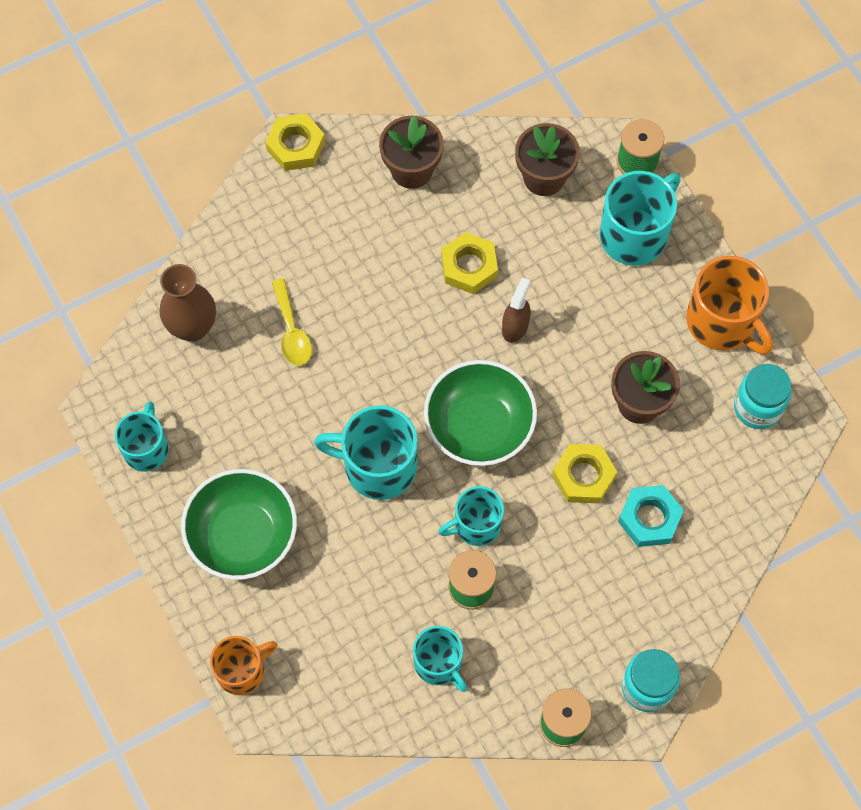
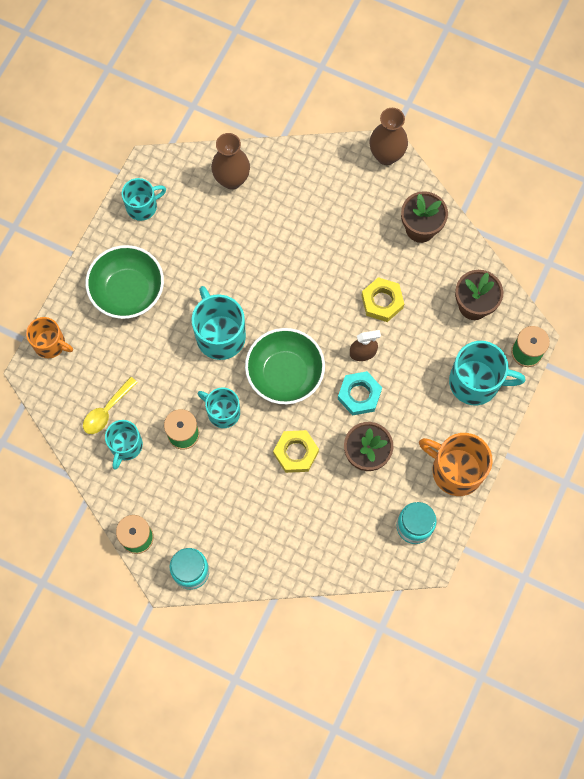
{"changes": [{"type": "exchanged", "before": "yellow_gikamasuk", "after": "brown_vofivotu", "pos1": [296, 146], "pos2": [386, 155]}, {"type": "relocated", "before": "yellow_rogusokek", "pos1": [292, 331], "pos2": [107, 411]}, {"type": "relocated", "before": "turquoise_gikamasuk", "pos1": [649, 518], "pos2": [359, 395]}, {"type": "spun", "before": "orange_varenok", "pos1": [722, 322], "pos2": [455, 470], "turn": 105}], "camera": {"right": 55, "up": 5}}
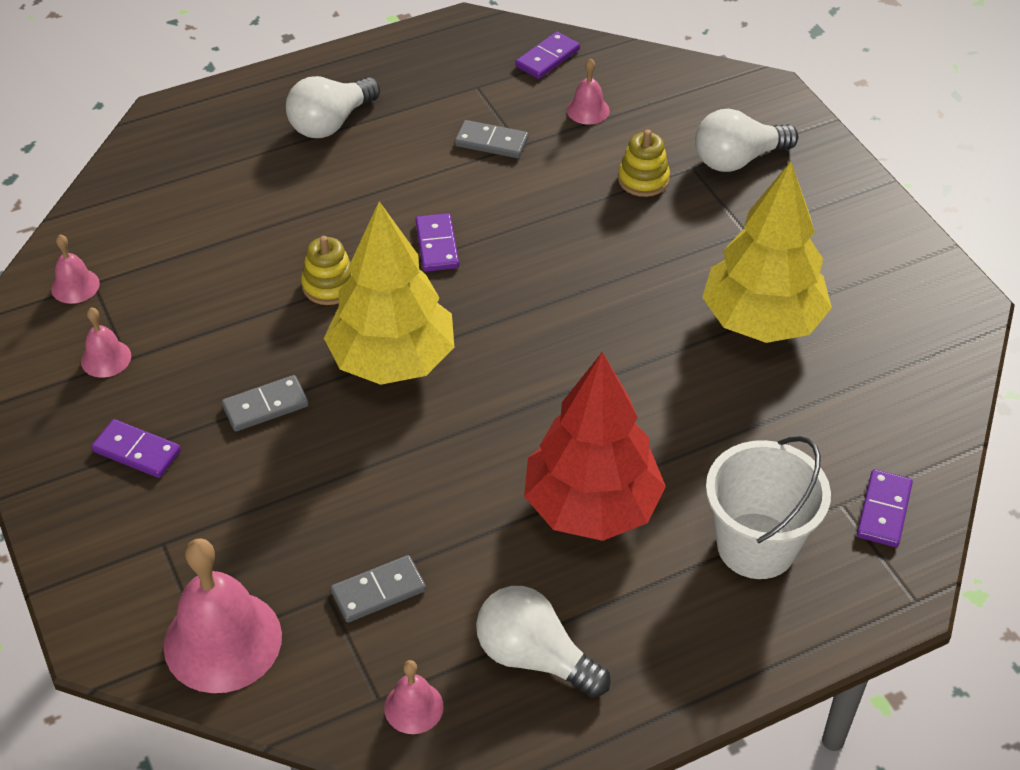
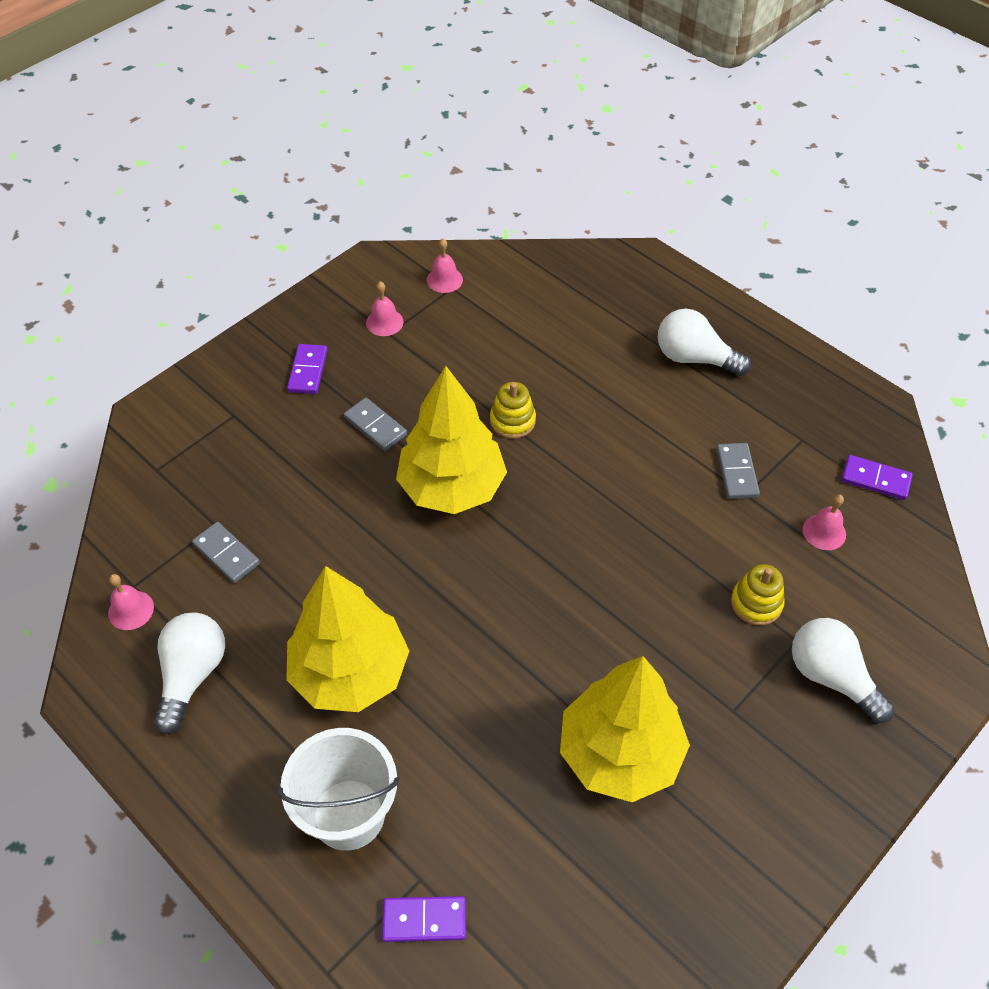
{"changes": [{"type": "missing", "before": "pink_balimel", "pos1": [223, 641]}, {"type": "missing", "before": "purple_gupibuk", "pos1": [437, 245]}, {"type": "colour", "before": "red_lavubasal", "after": "yellow_lavubasal", "pos1": [592, 507], "pos2": [350, 673]}], "camera": {"right": 70, "up": 5}}
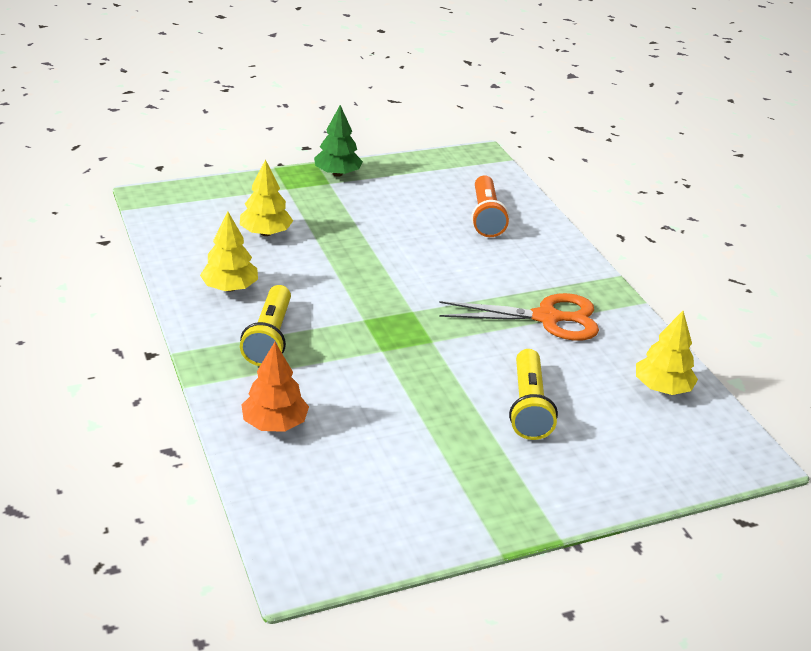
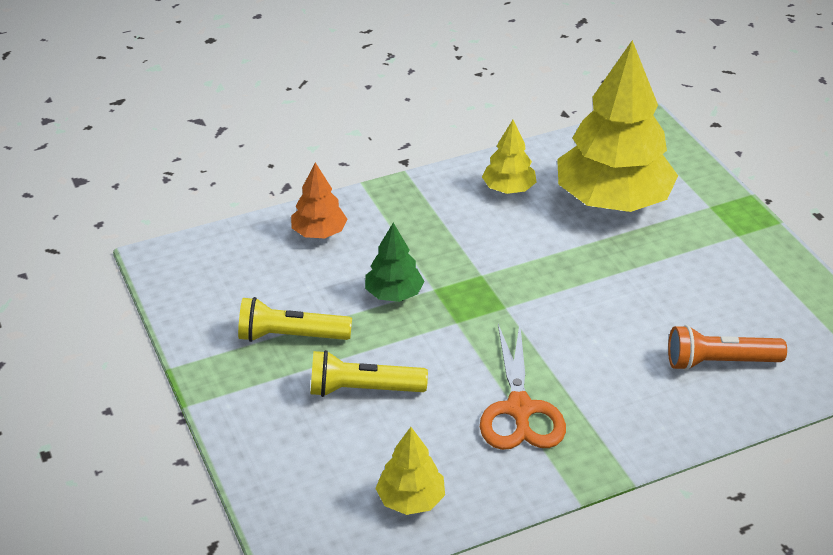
{"changes": [{"type": "size", "before": "yellow_lavubasal", "pos1": [266, 233], "pos2": [612, 200], "scale": 2.18}, {"type": "relocated", "before": "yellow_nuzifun", "pos1": [269, 338], "pos2": [291, 336]}, {"type": "relocated", "before": "green_lavubasal", "pos1": [337, 174], "pos2": [394, 294]}], "camera": {"right": 90, "up": 5}}
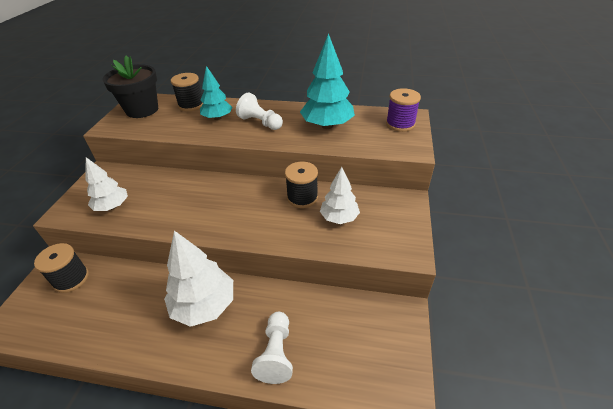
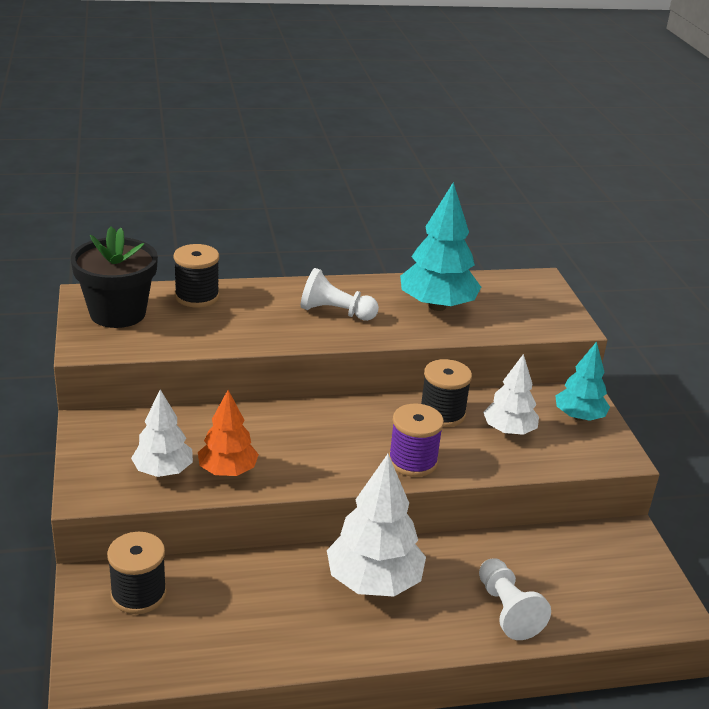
{"changes": [{"type": "relocated", "before": "turquoise_lavubasal", "pos1": [217, 118], "pos2": [579, 417]}, {"type": "relocated", "before": "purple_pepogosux", "pos1": [400, 124], "pos2": [413, 461]}, {"type": "appeared", "after": "orange_lavubasal", "pos2": [227, 471]}], "camera": {"right": -25, "up": -10}}
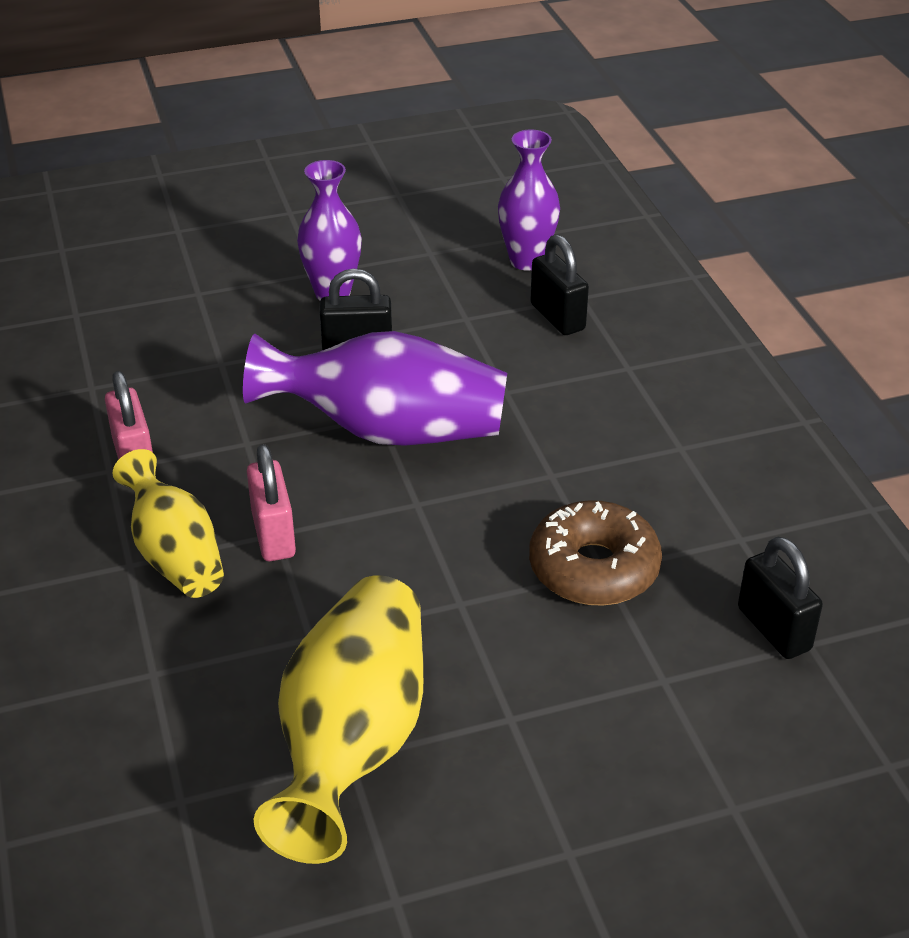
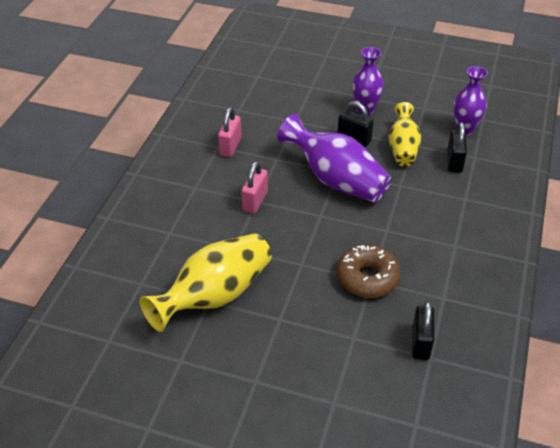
{"changes": [{"type": "relocated", "before": "yellow_vofivotu", "pos1": [175, 554], "pos2": [403, 148]}], "camera": {"right": 35, "up": 5}}
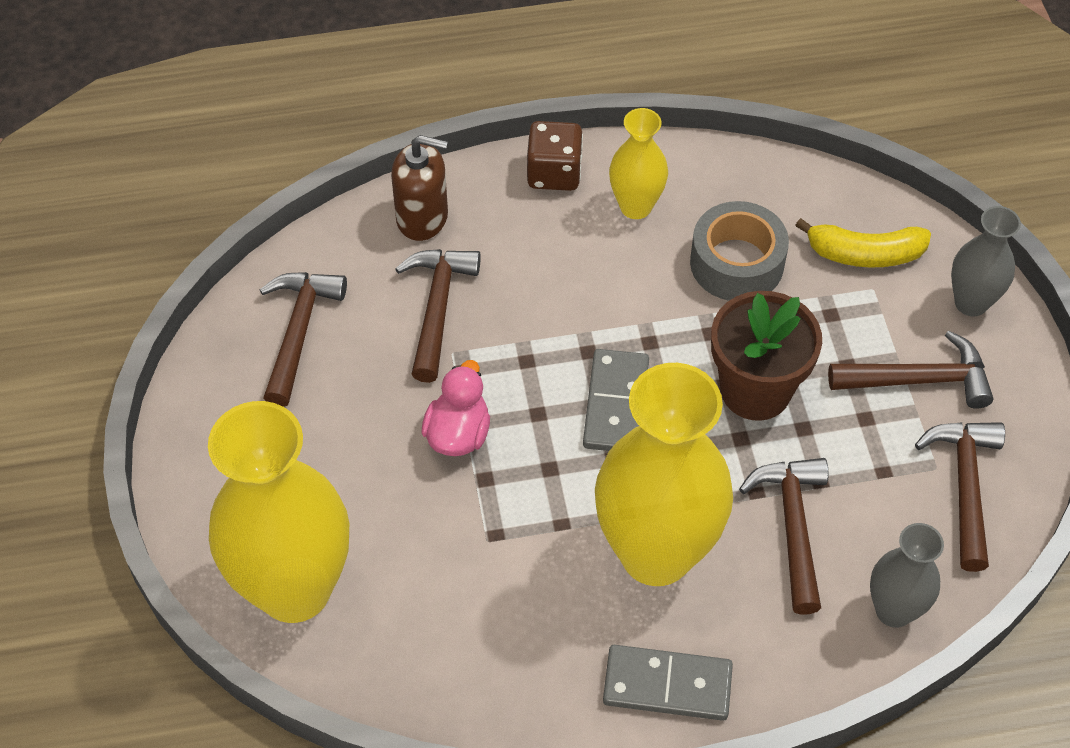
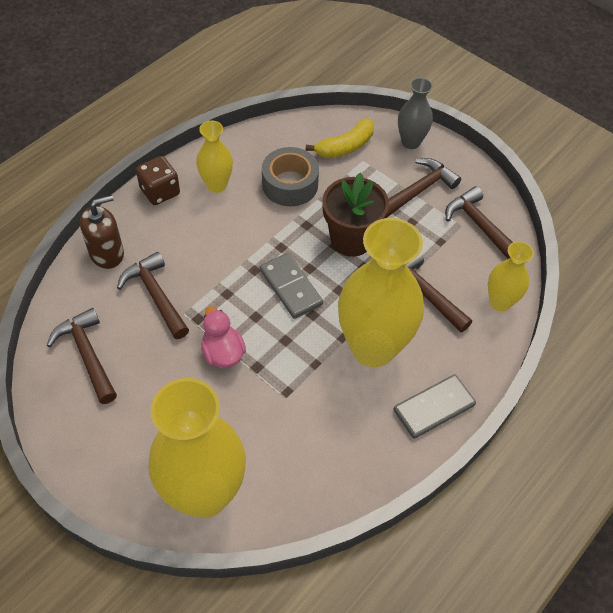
{"changes": [{"type": "colour", "before": "grey_vofivotu", "after": "yellow_vofivotu", "pos1": [894, 610], "pos2": [500, 302]}], "camera": {"right": -40, "up": 0}}
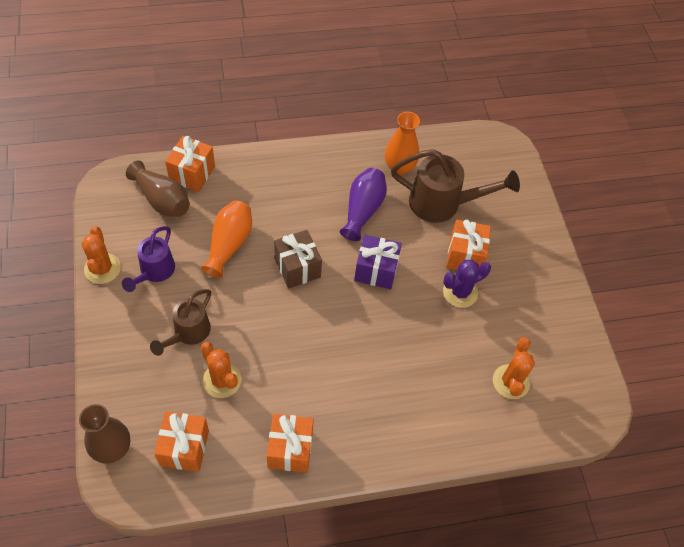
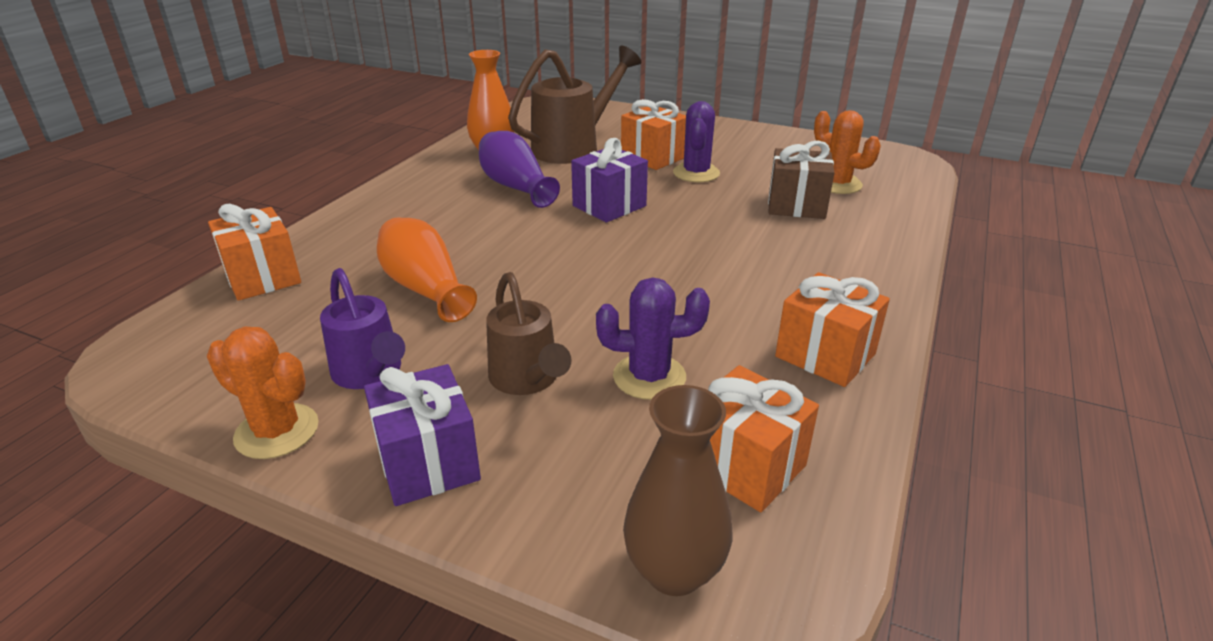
{"changes": [{"type": "missing", "before": "brown_vofivotu", "pos1": [162, 200]}, {"type": "colour", "before": "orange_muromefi", "after": "purple_muromefi", "pos1": [222, 380], "pos2": [649, 377]}, {"type": "relocated", "before": "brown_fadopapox", "pos1": [297, 268], "pos2": [796, 205]}, {"type": "appeared", "after": "purple_fadopapox", "pos2": [428, 462]}], "camera": {"right": -50, "up": -25}}
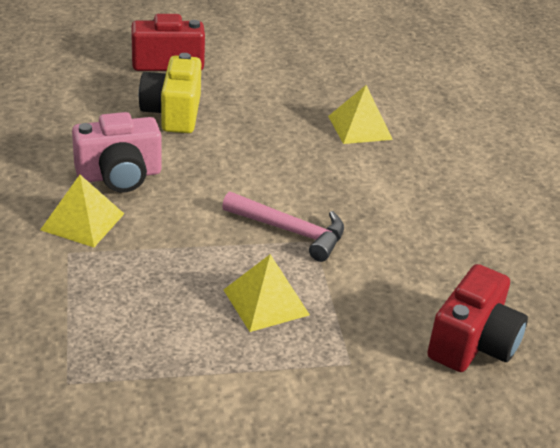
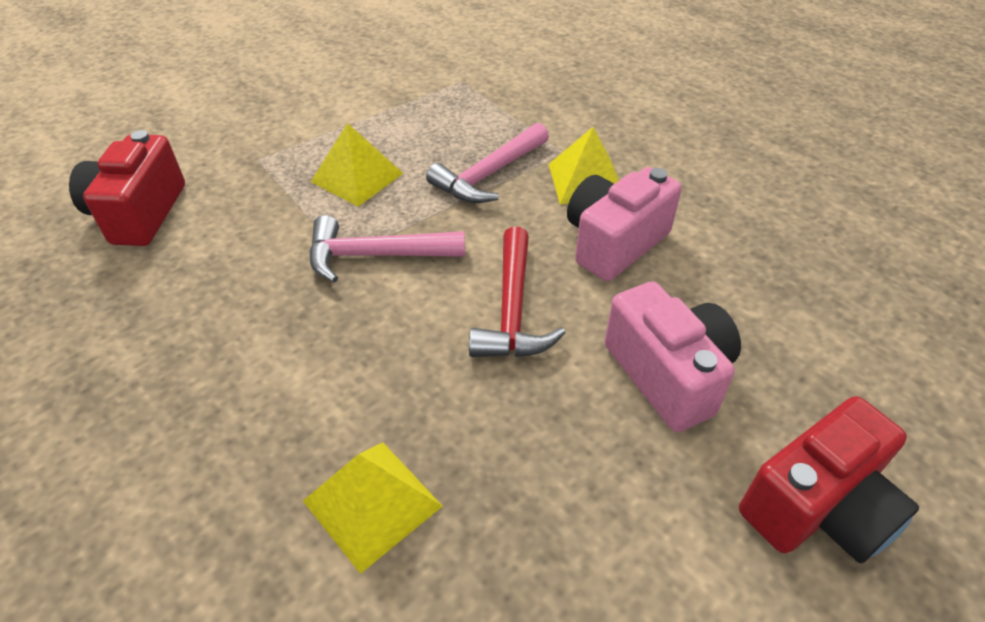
{"changes": [{"type": "colour", "before": "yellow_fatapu", "after": "pink_fatapu", "pos1": [173, 113], "pos2": [668, 374]}, {"type": "appeared", "after": "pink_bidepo", "pos2": [489, 175]}, {"type": "appeared", "after": "red_bidepo", "pos2": [512, 310]}], "camera": {"right": 155, "up": 10}}
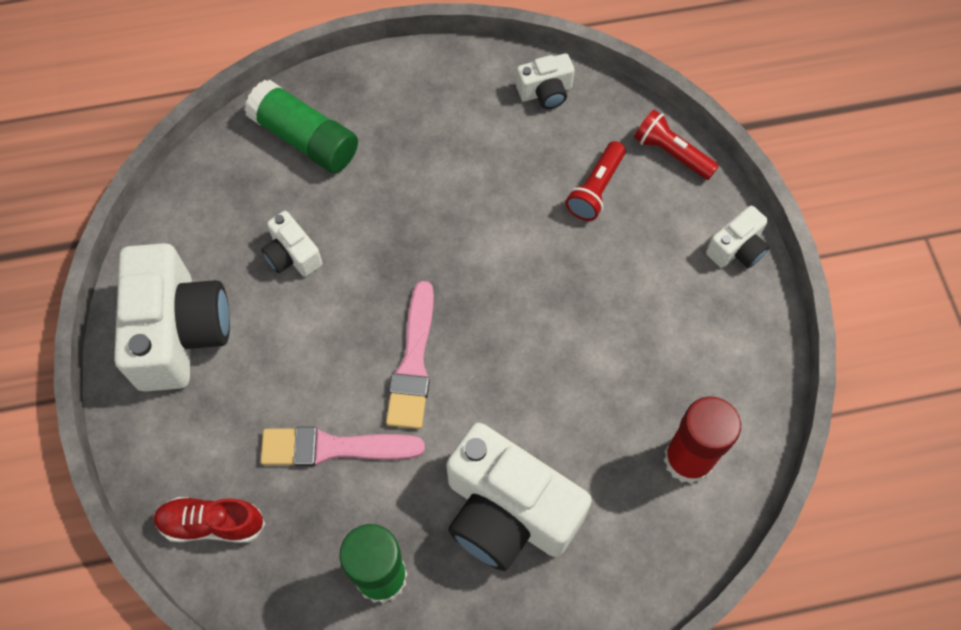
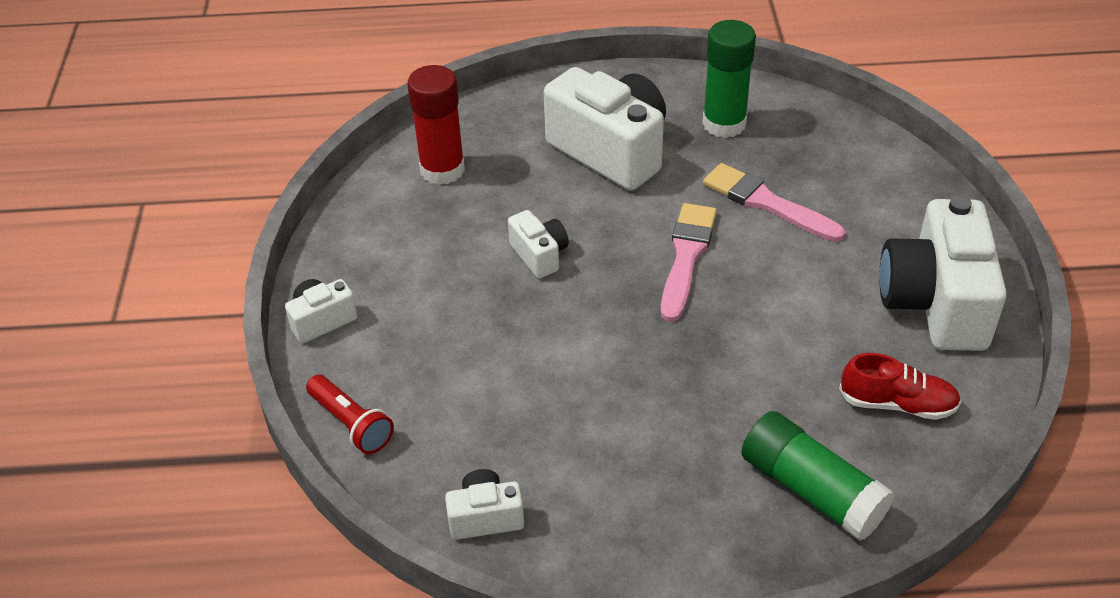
{"changes": [{"type": "relocated", "before": "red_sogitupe", "pos1": [212, 523], "pos2": [897, 404]}, {"type": "spun", "before": "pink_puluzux", "pos1": [333, 448], "pos2": [767, 203], "turn": -150}, {"type": "relocated", "before": "white_fatapu", "pos1": [292, 255], "pos2": [539, 255]}, {"type": "missing", "before": "red_nuzifun", "pos1": [596, 189]}], "camera": {"right": -170, "up": -20}}
